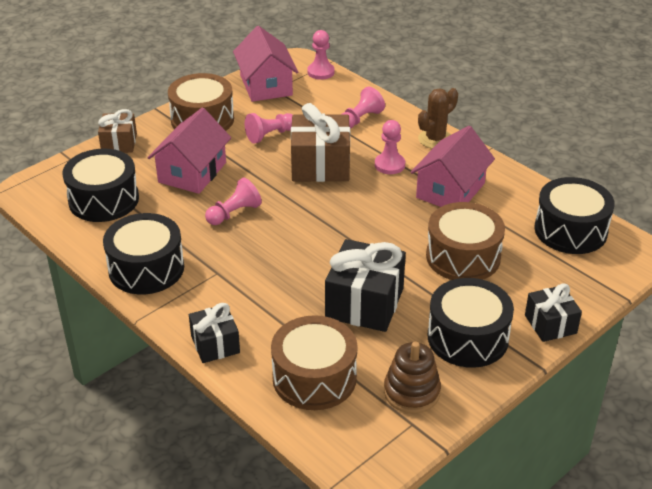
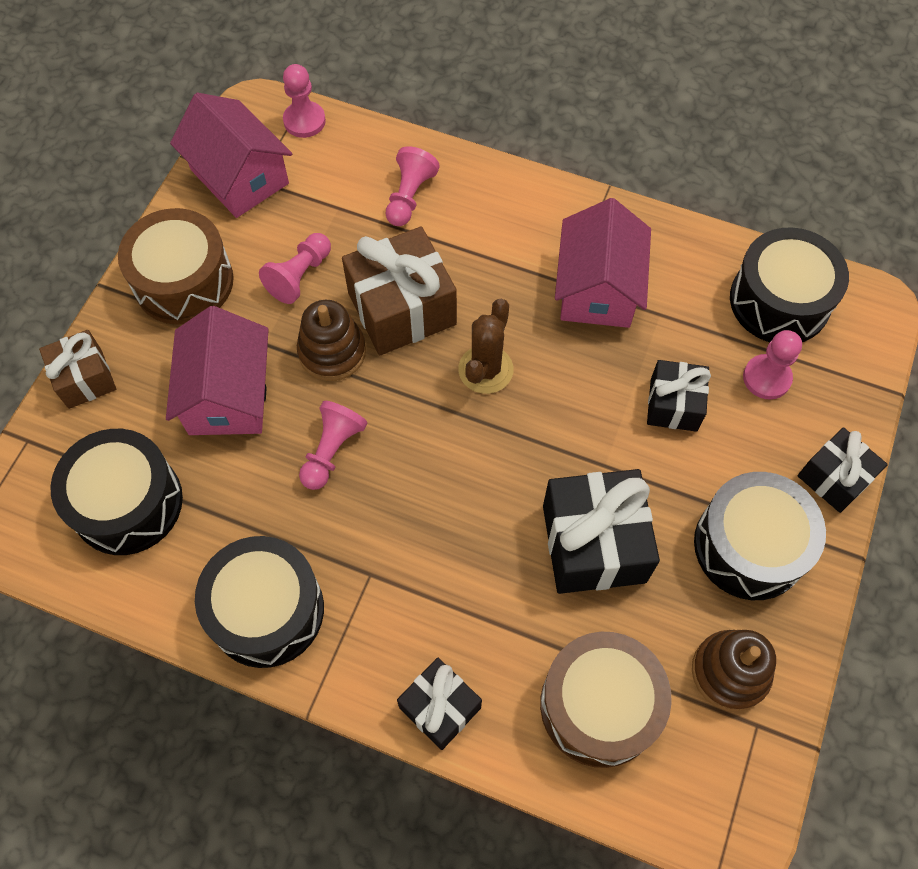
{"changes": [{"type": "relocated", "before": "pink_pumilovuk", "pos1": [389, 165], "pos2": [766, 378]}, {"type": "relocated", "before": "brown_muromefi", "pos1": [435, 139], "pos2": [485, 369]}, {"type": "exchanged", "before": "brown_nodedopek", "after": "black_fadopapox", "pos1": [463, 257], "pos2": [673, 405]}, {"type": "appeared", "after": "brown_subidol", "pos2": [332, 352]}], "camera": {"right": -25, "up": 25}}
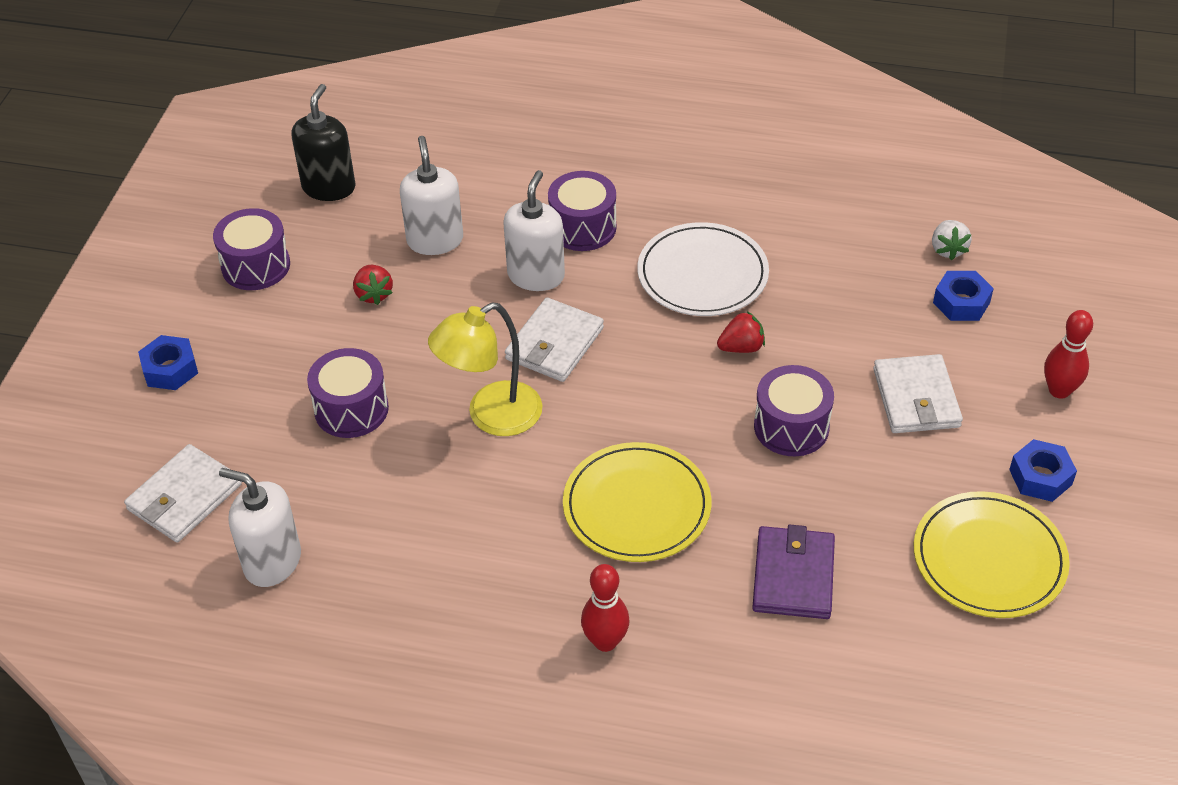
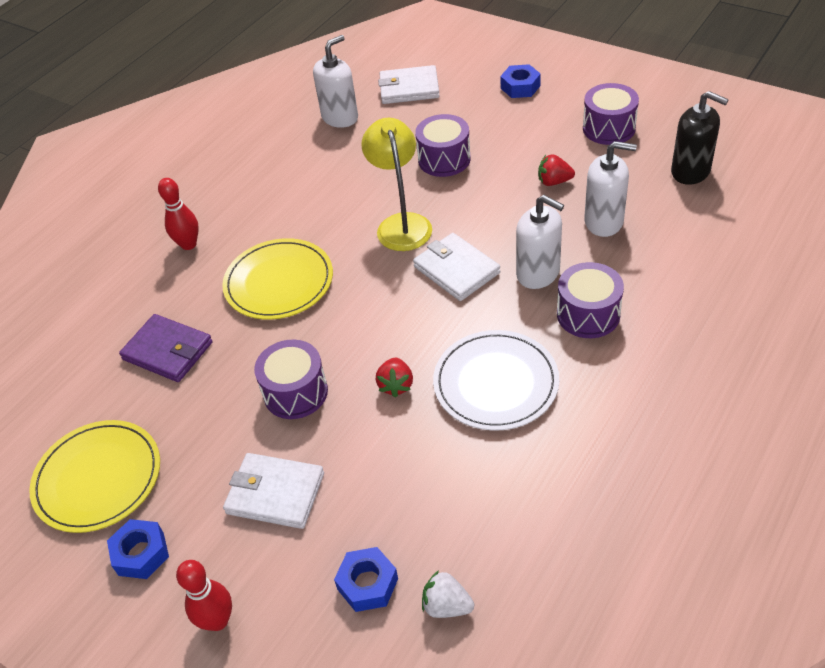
{"changes": [{"type": "spun", "before": "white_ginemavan", "pos1": [185, 497], "pos2": [409, 88], "turn": -60}], "camera": {"right": 115, "up": 0}}
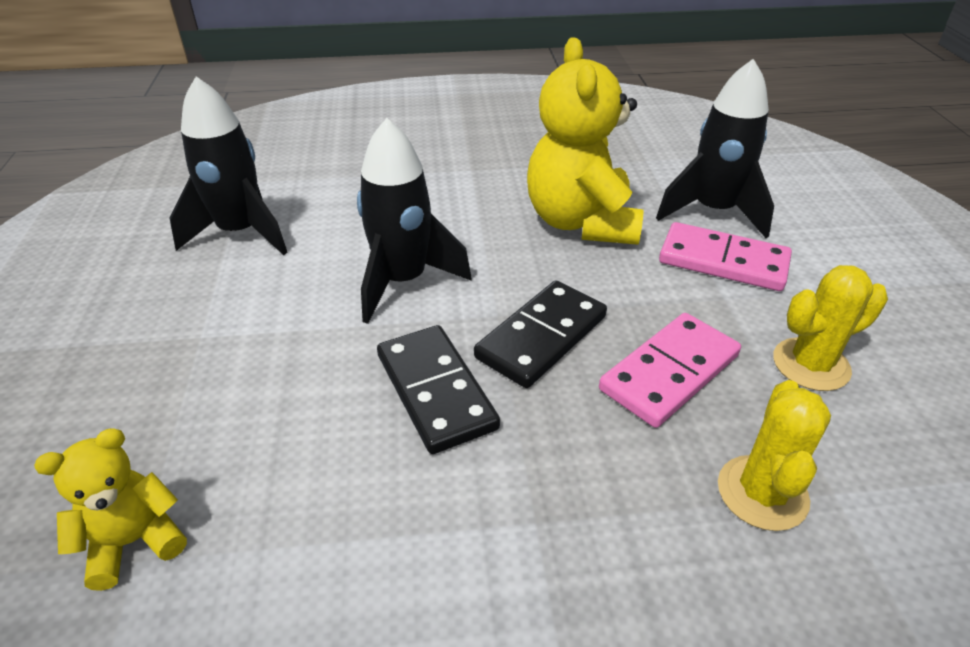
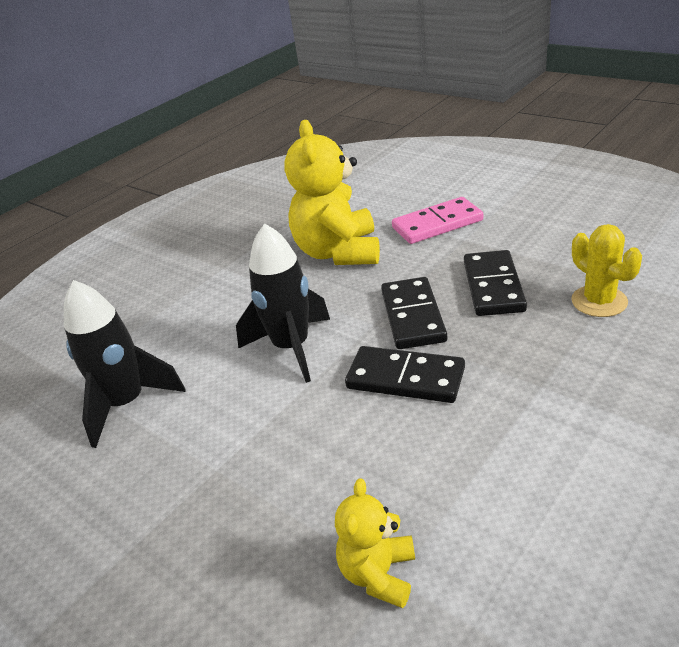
{"changes": [{"type": "spun", "before": "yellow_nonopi", "pos1": [581, 222], "pos2": [338, 252], "turn": 45}, {"type": "colour", "before": "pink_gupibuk", "after": "black_gupibuk", "pos1": [669, 372], "pos2": [493, 286]}, {"type": "missing", "before": "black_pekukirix", "pos1": [713, 212]}, {"type": "missing", "before": "yellow_muromefi", "pos1": [811, 364]}], "camera": {"right": -40, "up": -5}}
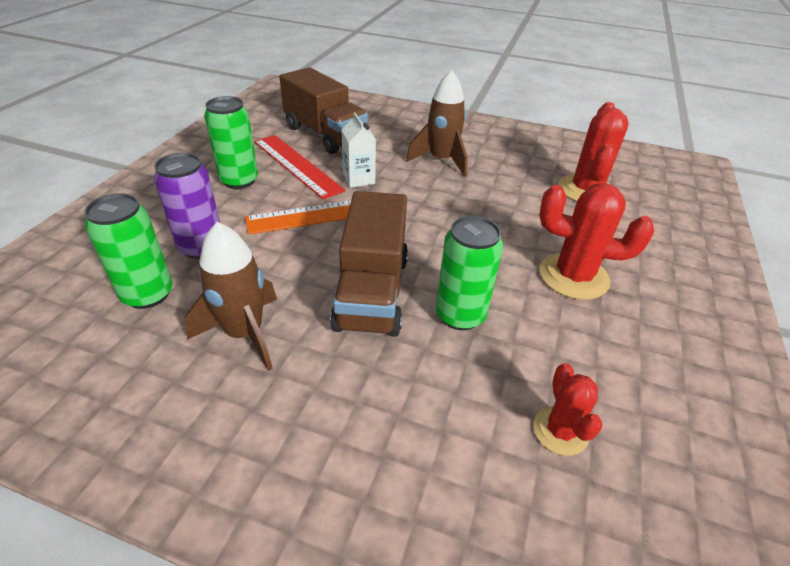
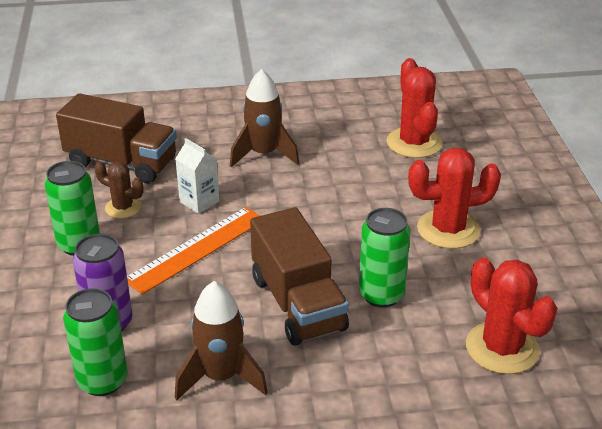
{"changes": [{"type": "exchanged", "before": "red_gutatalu", "after": "brown_muromefi", "pos1": [296, 165], "pos2": [123, 208]}, {"type": "size", "before": "red_muromefi", "pos1": [560, 431], "pos2": [502, 348], "scale": 1.7}], "camera": {"right": -25, "up": -5}}
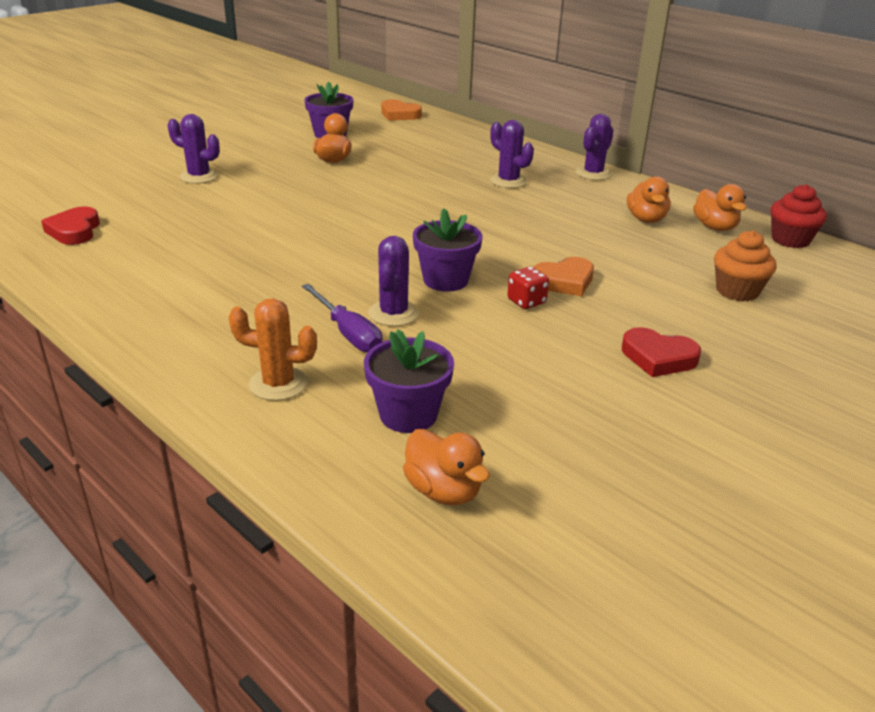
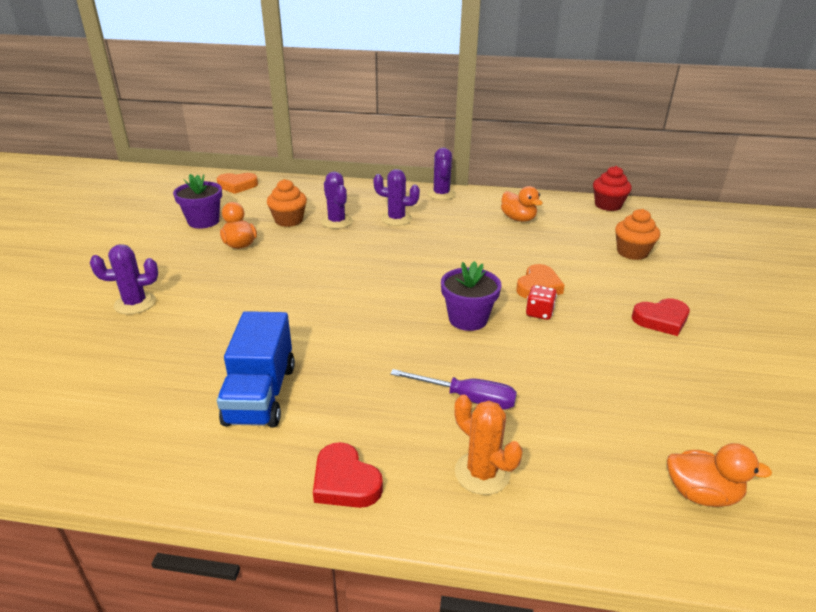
{"changes": [{"type": "relocated", "before": "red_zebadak", "pos1": [74, 231], "pos2": [345, 481]}, {"type": "spun", "before": "orange_muromefi", "pos1": [278, 384], "pos2": [482, 473], "turn": 75}, {"type": "missing", "before": "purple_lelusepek", "pos1": [408, 414]}, {"type": "relocated", "before": "purple_muromefi", "pos1": [393, 313], "pos2": [336, 222]}, {"type": "missing", "before": "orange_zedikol", "pos1": [714, 227]}, {"type": "appeared", "after": "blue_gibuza", "pos2": [261, 394]}, {"type": "appeared", "after": "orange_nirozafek", "pos2": [289, 220]}], "camera": {"right": -35, "up": 0}}
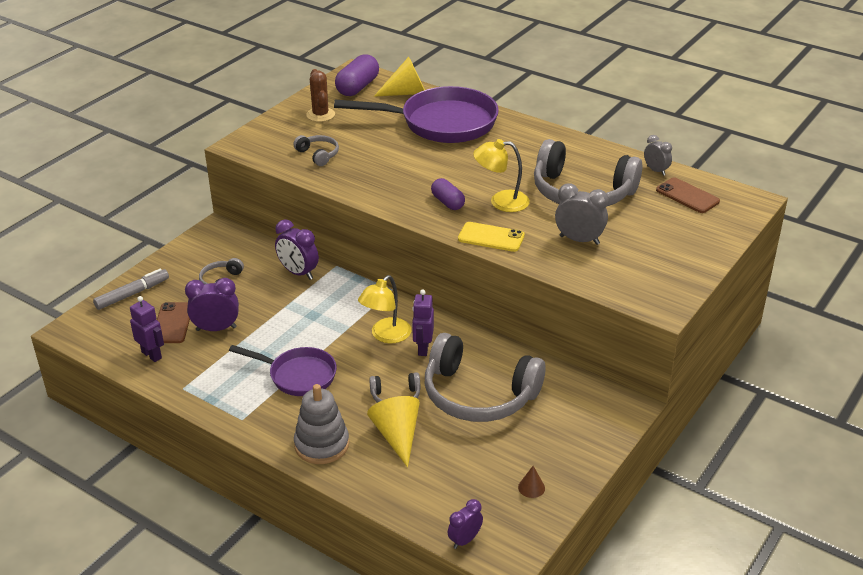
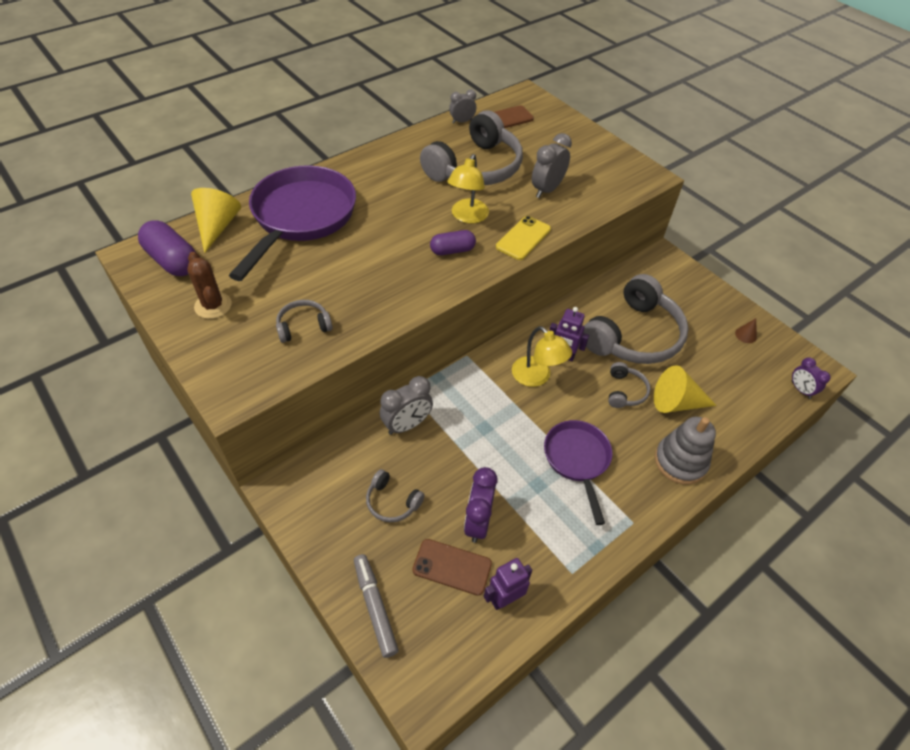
{"changes": [{"type": "spun", "before": "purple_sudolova", "pos1": [298, 375], "pos2": [577, 460], "turn": -45}, {"type": "colour", "before": "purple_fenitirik", "after": "grey_fenitirik", "pos1": [298, 273], "pos2": [407, 425]}, {"type": "spun", "before": "brown_muromefi", "pos1": [320, 115], "pos2": [213, 305], "turn": 60}], "camera": {"right": -75, "up": 15}}
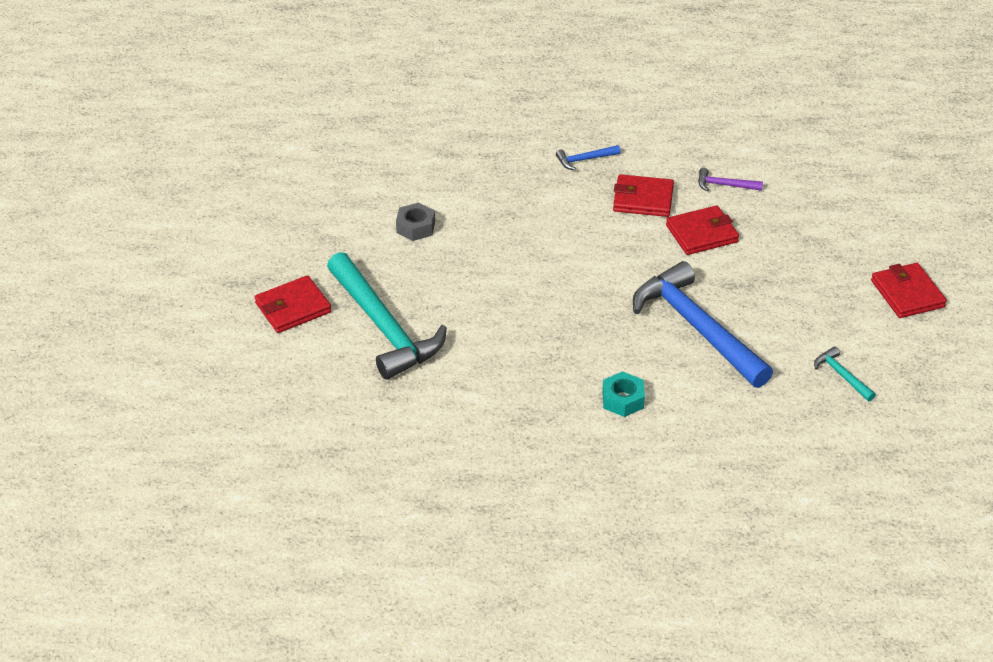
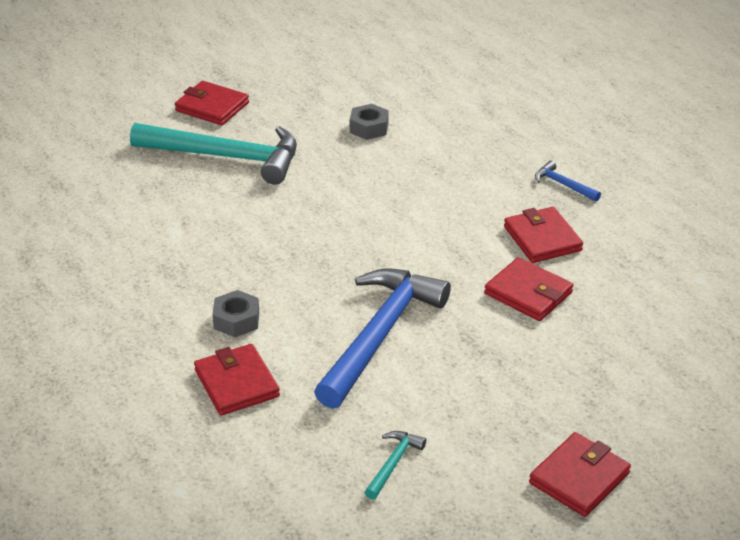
{"changes": [{"type": "spun", "before": "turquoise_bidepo", "pos1": [384, 327], "pos2": [226, 157], "turn": -105}, {"type": "colour", "before": "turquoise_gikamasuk", "after": "grey_gikamasuk", "pos1": [622, 400], "pos2": [236, 320]}, {"type": "missing", "before": "purple_bidepo", "pos1": [724, 185]}, {"type": "appeared", "after": "red_ginemavan", "pos2": [237, 383]}], "camera": {"right": 60, "up": -5}}
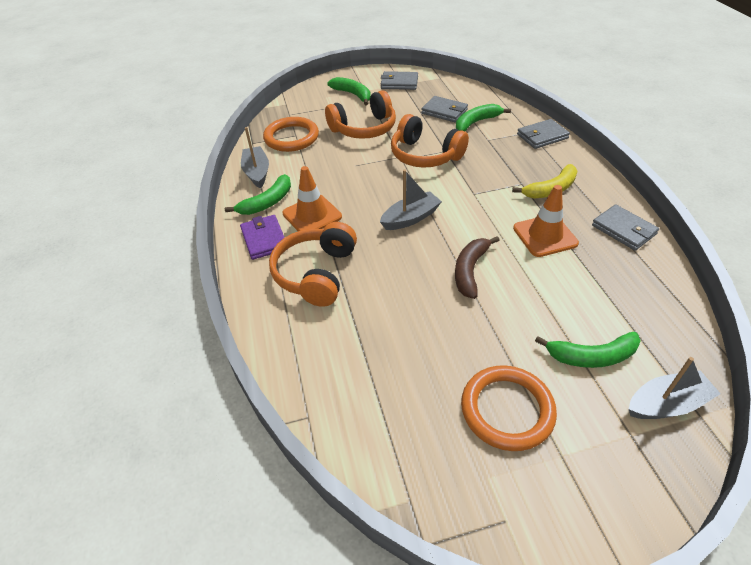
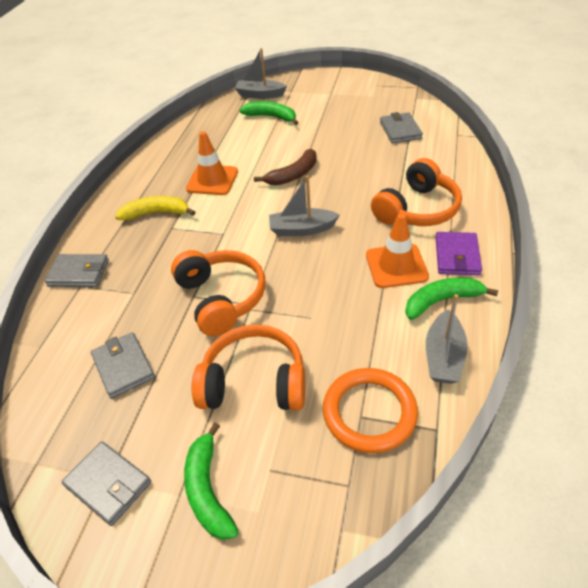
{"changes": [{"type": "missing", "before": "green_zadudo", "pos1": [476, 122]}, {"type": "missing", "before": "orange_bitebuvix", "pos1": [507, 410]}, {"type": "relocated", "before": "grey_ginemavan", "pos1": [623, 230], "pos2": [400, 130]}], "camera": {"right": -150, "up": 0}}
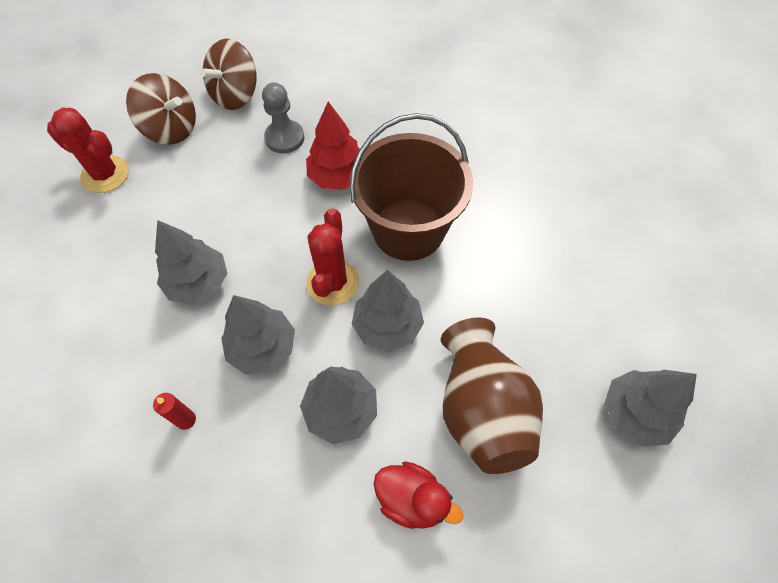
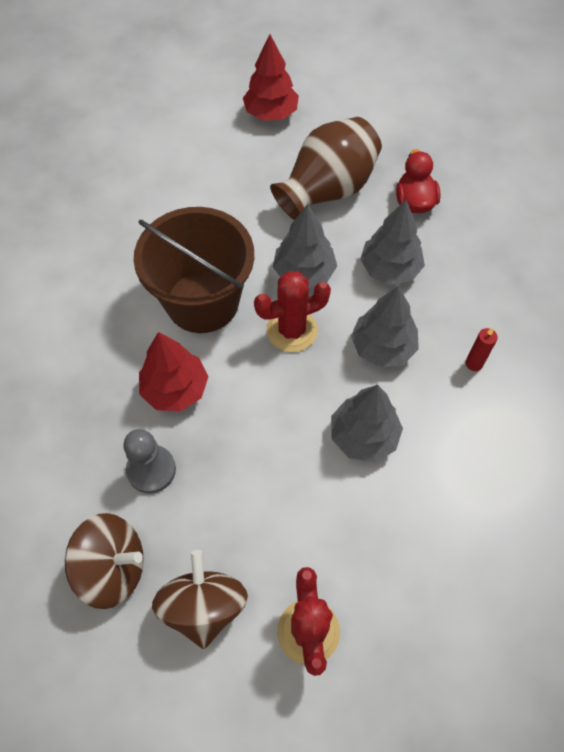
{"changes": [{"type": "colour", "before": "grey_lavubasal", "after": "red_lavubasal", "pos1": [635, 413], "pos2": [271, 113]}], "camera": {"right": -120, "up": 0}}
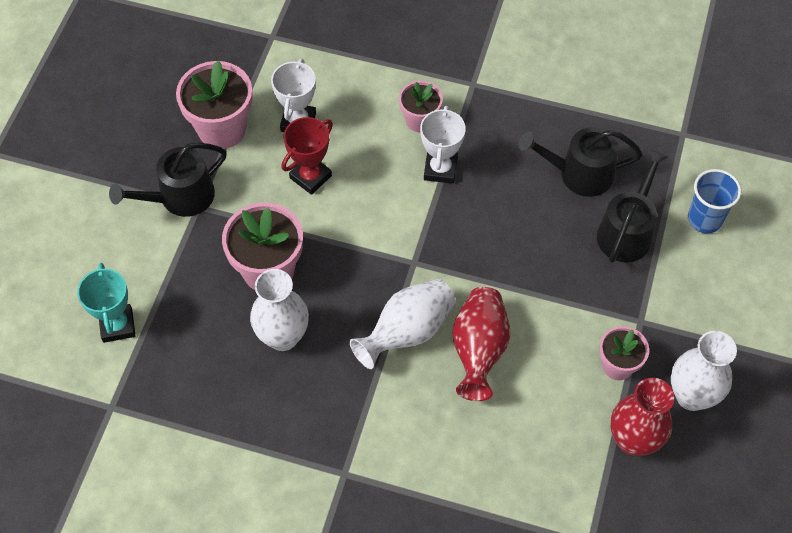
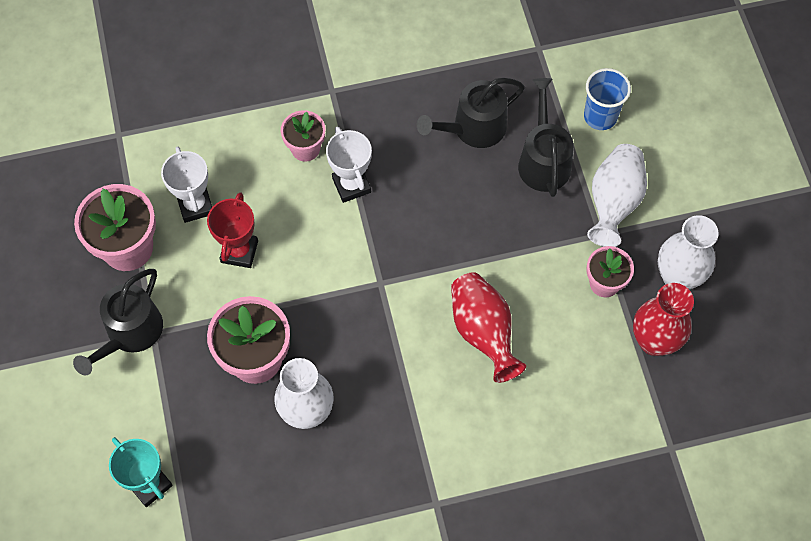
{"changes": [{"type": "relocated", "before": "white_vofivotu", "pos1": [407, 332], "pos2": [613, 203]}], "camera": {"right": -30, "up": 5}}
